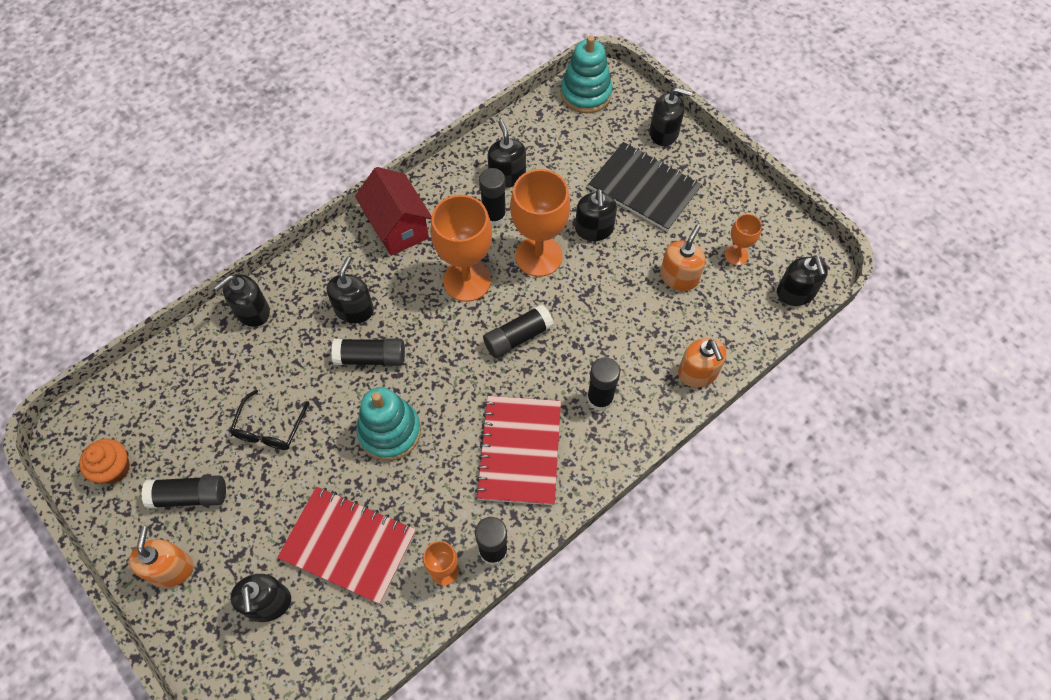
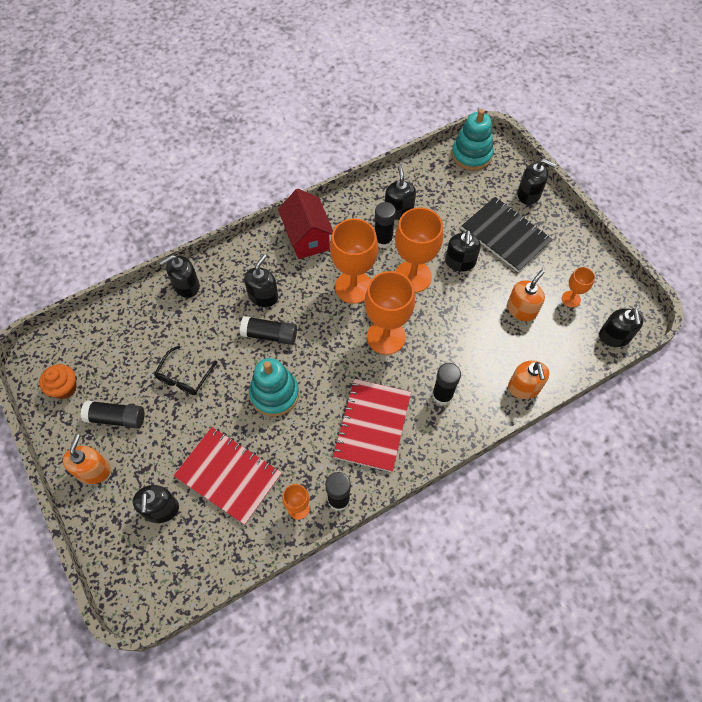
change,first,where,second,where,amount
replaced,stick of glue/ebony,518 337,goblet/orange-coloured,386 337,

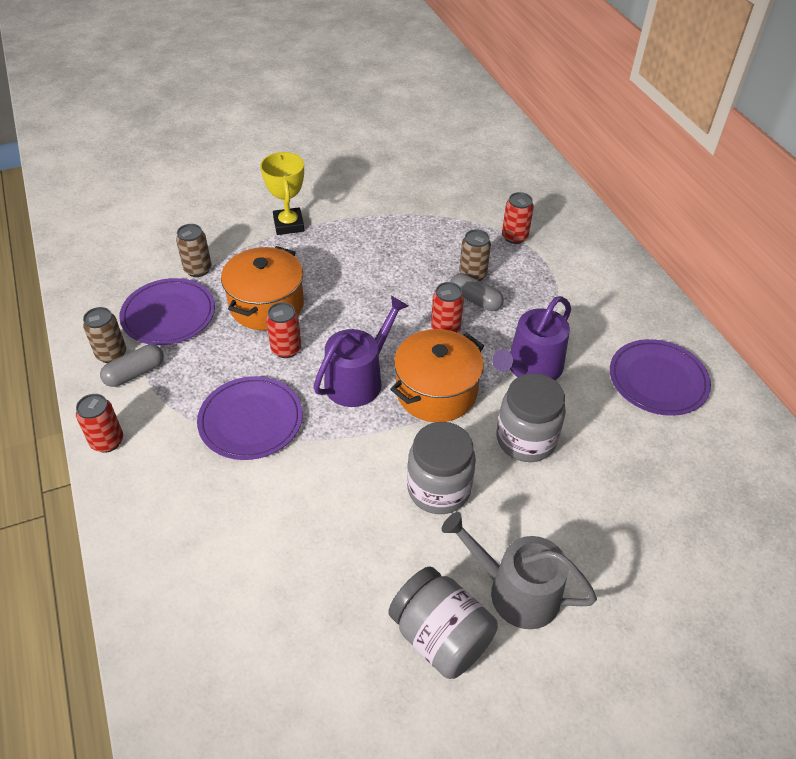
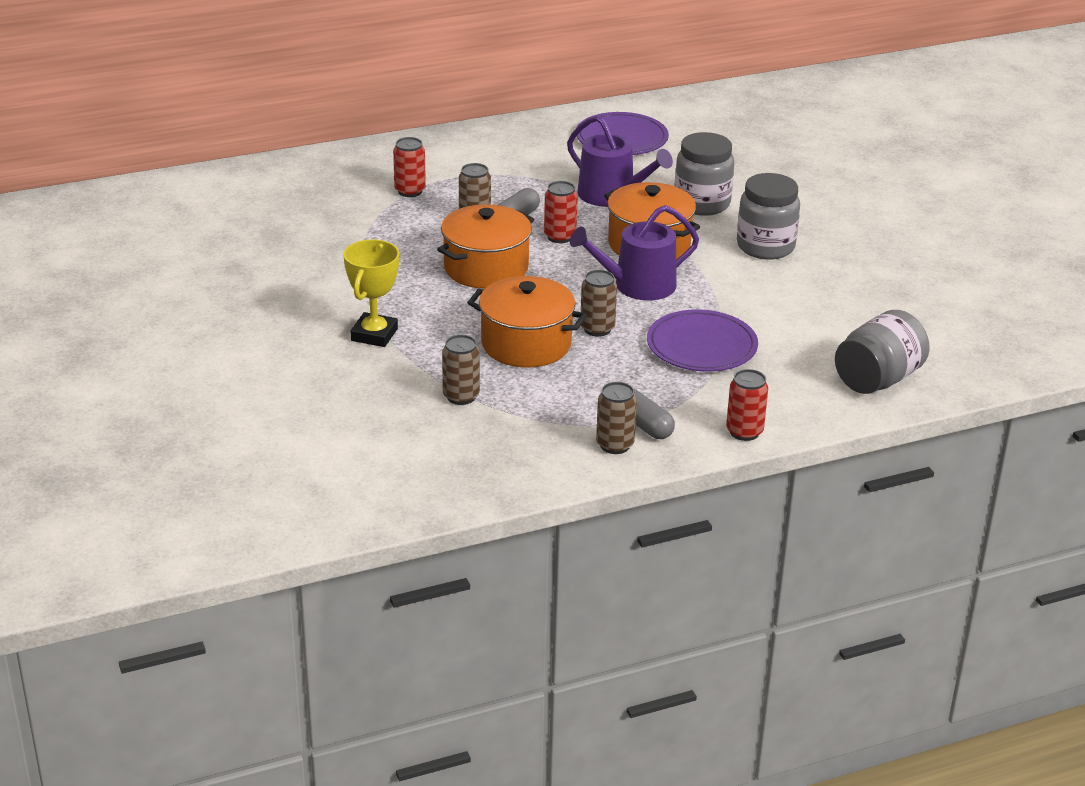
change,first,where,second,where,amount
turned,prize cup/golden,288 225,,374 335,60 degrees counterclockwise
added,,,pot/orange-coloured,486 268,
turned,watering can/violet,358 379,,637 286,60 degrees counterclockwise
recoloured,tin/red,286 349,tin/brown,597 329,
moved,jar/ash-grey,440 636,,878 379,
removed,flat dish/violet,168 314,,,
removed,watering can/ash-grey,515 591,,,

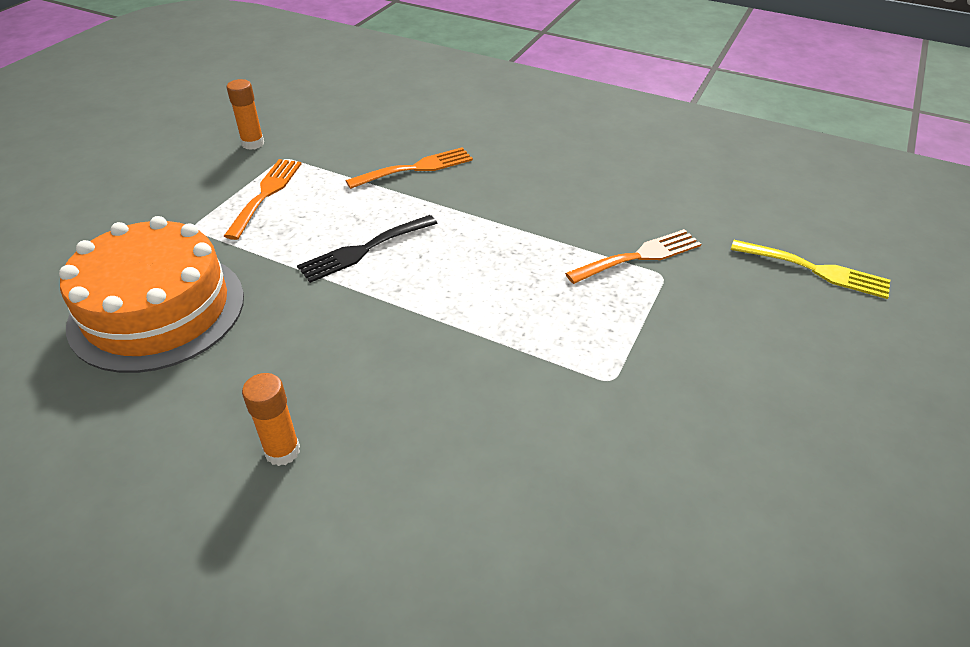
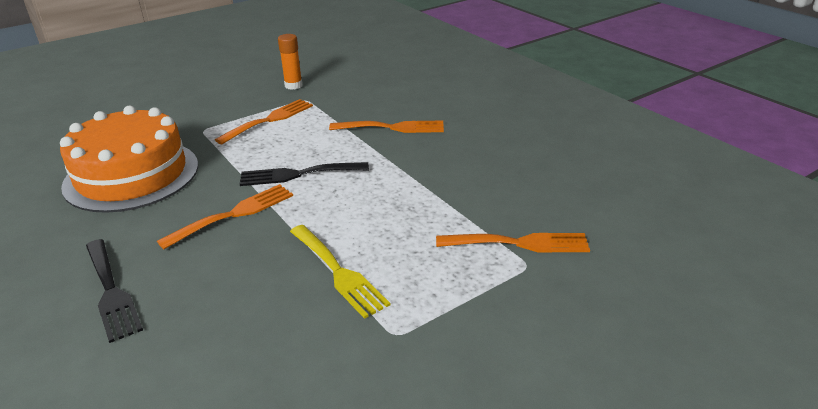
change,first,where,second,where,amount
replaced,stick of glue/orange-coloured,282 451,table fork/ebony,111 291,
added,,,table fork/orange-coloured,234 214,
moved,table fork/golden,816 270,,338 272,

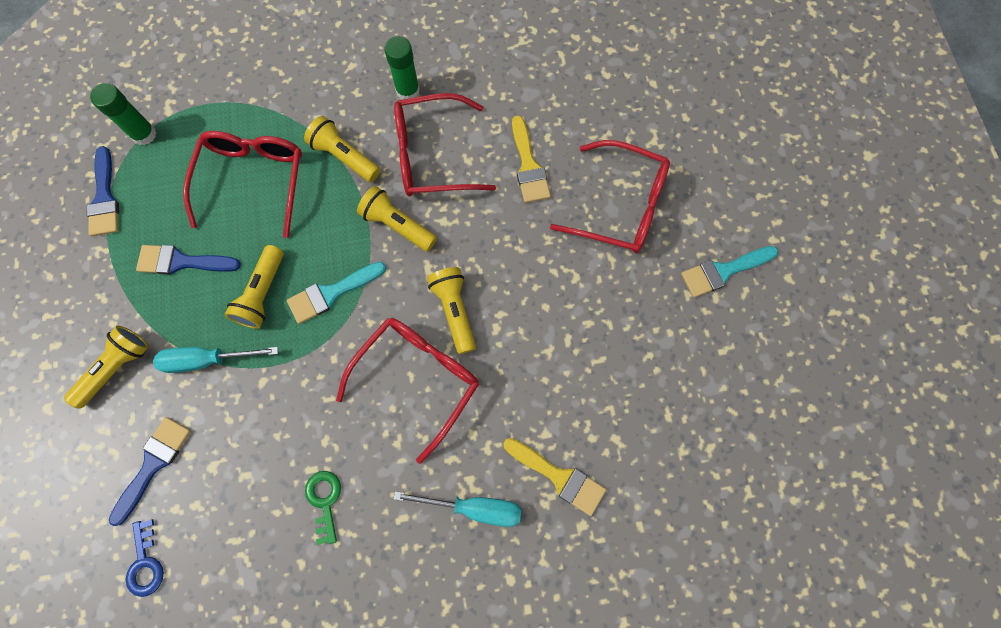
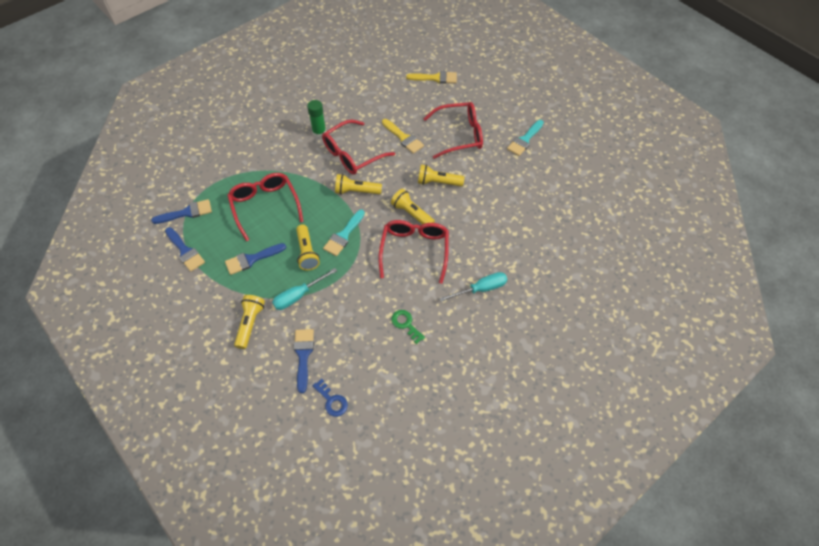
change,first,where,second,where,amount
replaced,stick of glue/emerald,144 134,paint brush/blue,187 212,
moved,paint brush/golden,559 477,,435 78,
moved,pocket torch/golden,344 157,,438 182,

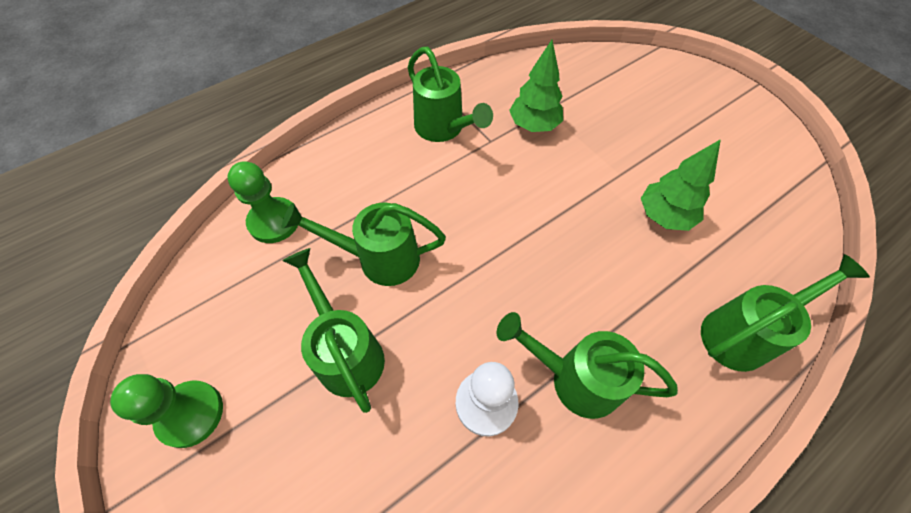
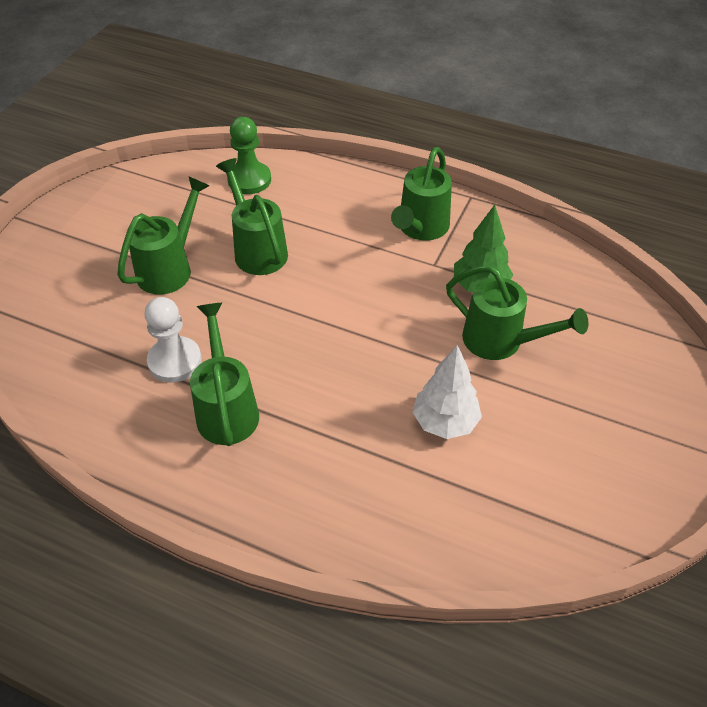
change,first,where,second,where,amount
recoloured,toy tree/emerald,664 216,toy tree/pure white,445 422,
moved,watering can/emerald,742 334,,500 341,
removed,pawn/emerald,190 414,,,

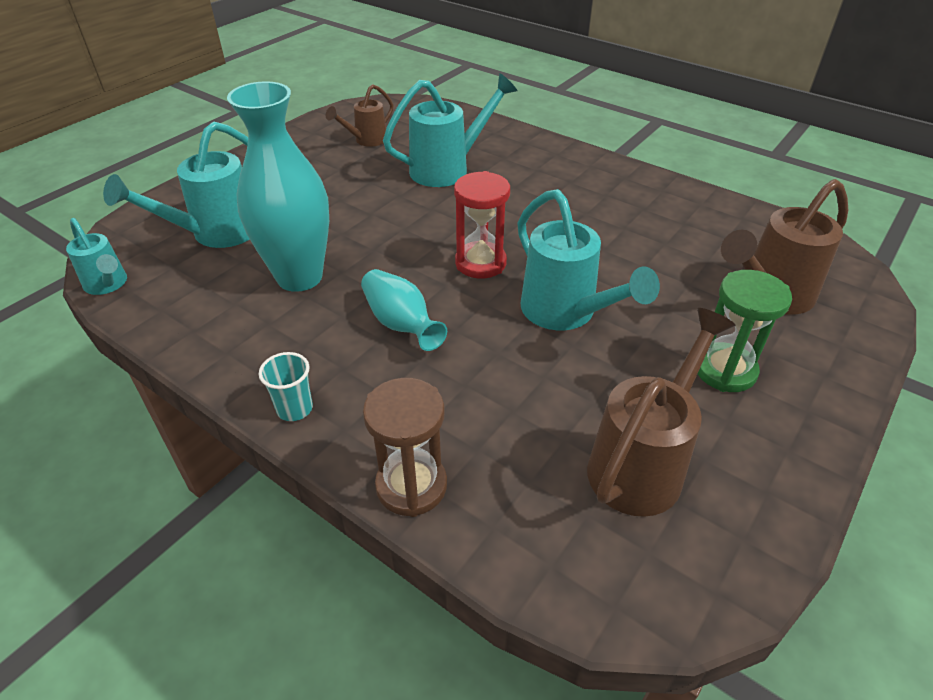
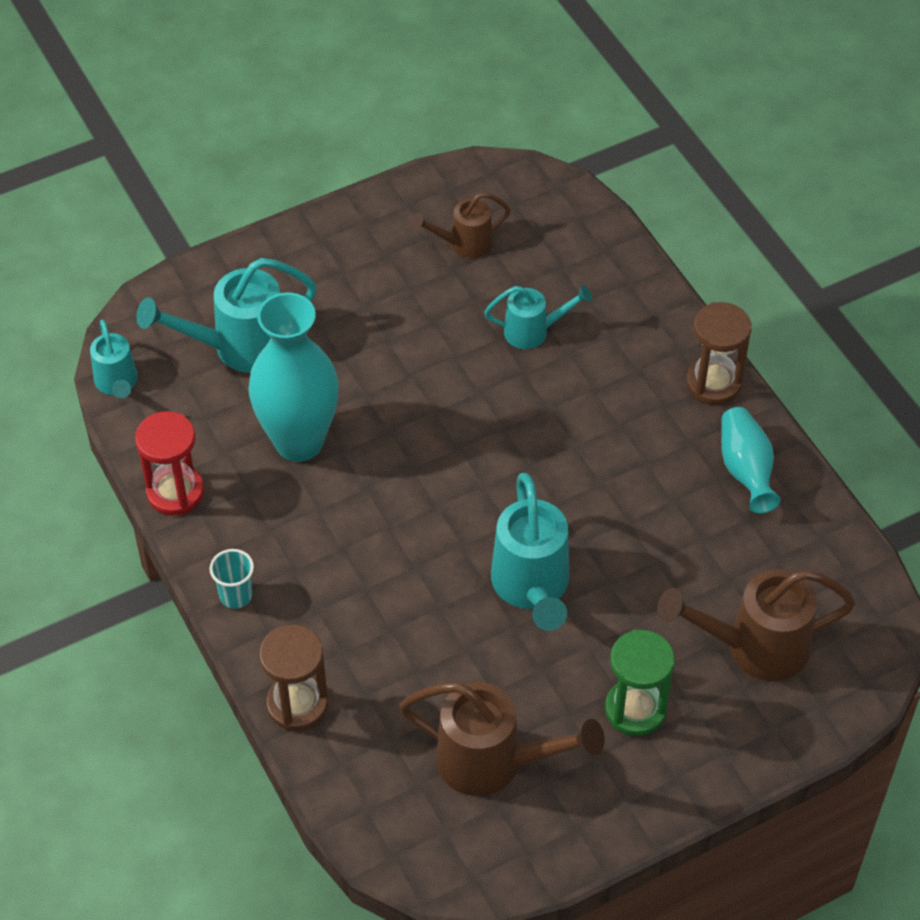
change,first,where,second,where,amount
moved,sandglass/red,480 263,,175 492,
turned,watering can/brown,642 463,,492 762,45 degrees clockwise
resized,watering can/teal,447 169,,533 331,x0.59
added,,,sandglass/brown,713 383,
moved,vase/teal,401 324,,745 470,

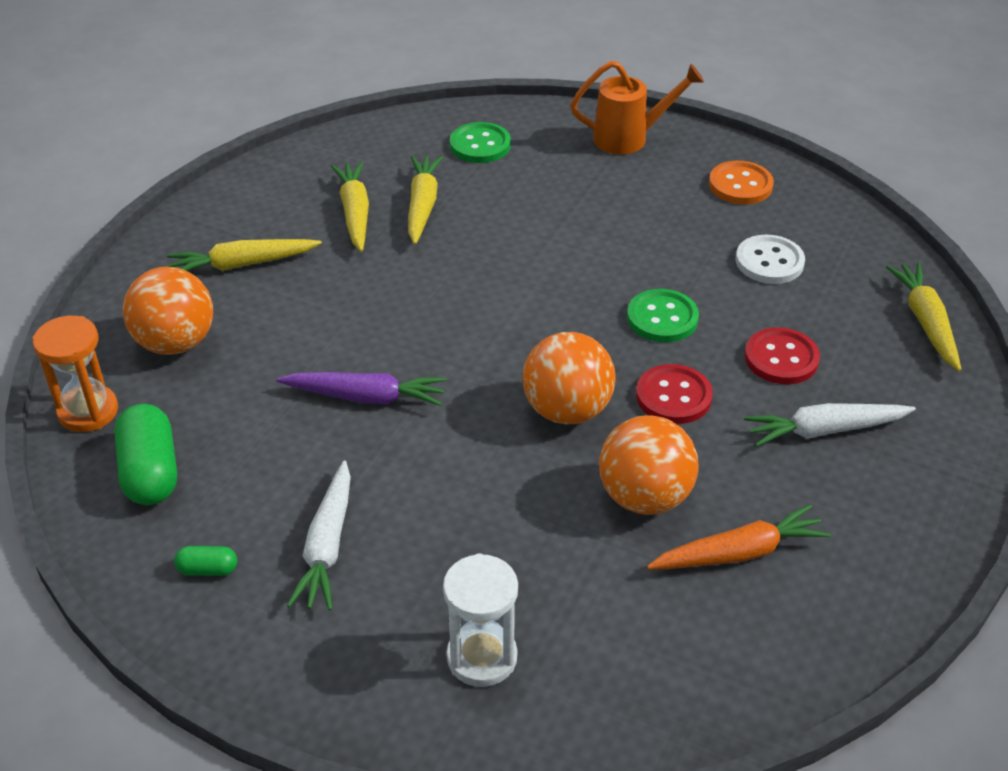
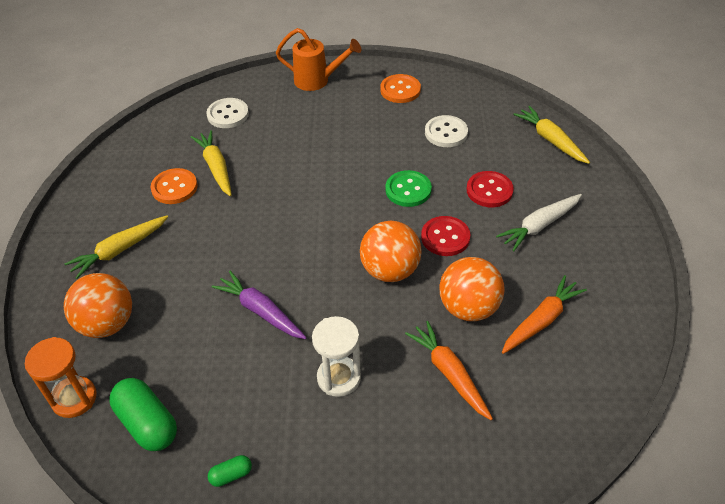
change,first,where,second,where,amount
replaced,carrot/golden,355 213,sewing button/orange-coloured,174 187,
recoloured,sewing button/emerald,480 145,sewing button/pure white,228 114,
turned,carrot/violet,366 397,,261 311,120 degrees counterclockwise
turned,watering can/orange-coloured,630 138,,318 81,45 degrees clockwise
moved,sandglass/pure white,482 657,,339 378,
added,,,carrot/orange-coloured,449 373,
removed,carrot/pure white,327 546,,,

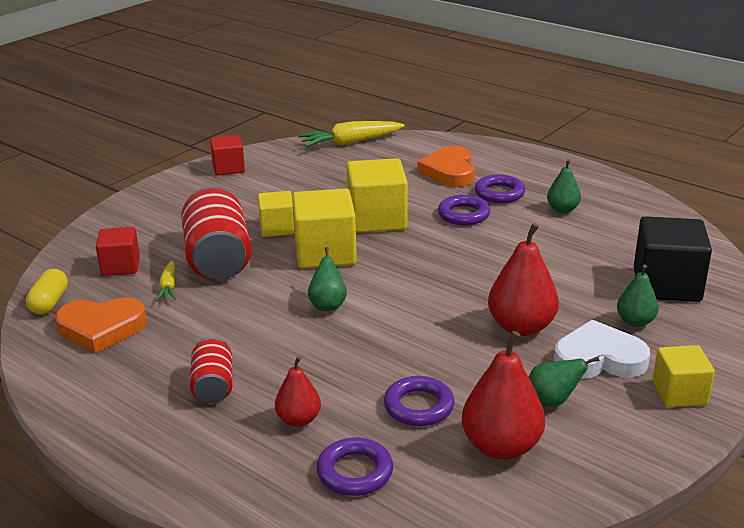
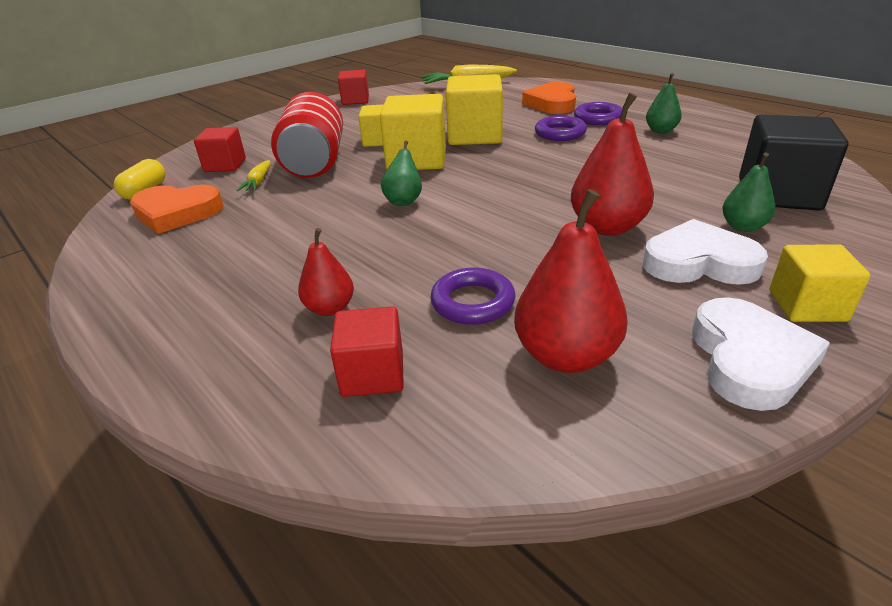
change,first,where,second,where,amount
replaced,hoop/violet,355 472,cube/red,372 374,
added,,,heart/pure white,749 359,
removed,tin/red,213 386,,,
removed,pear fruit/emerald,552 401,,,

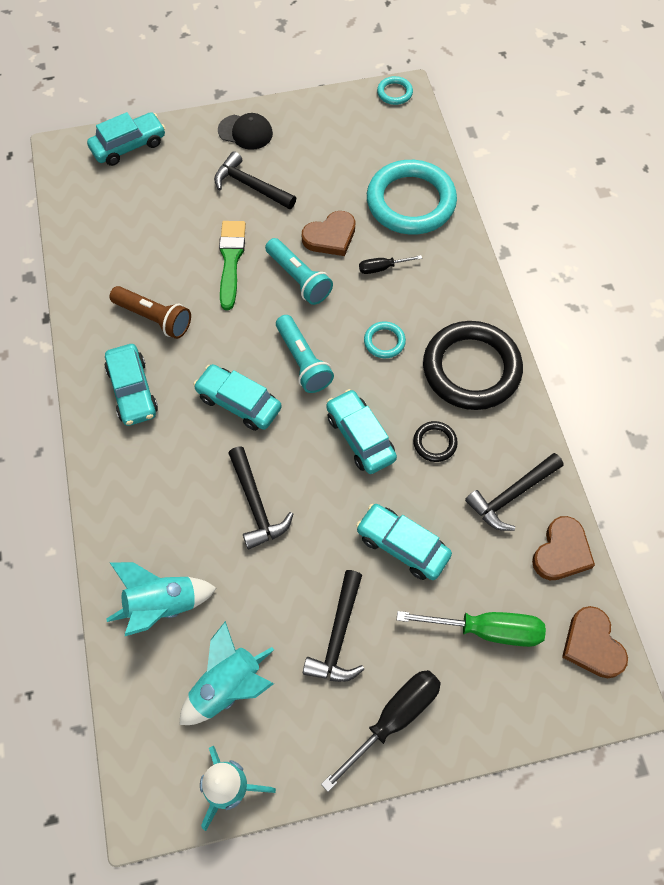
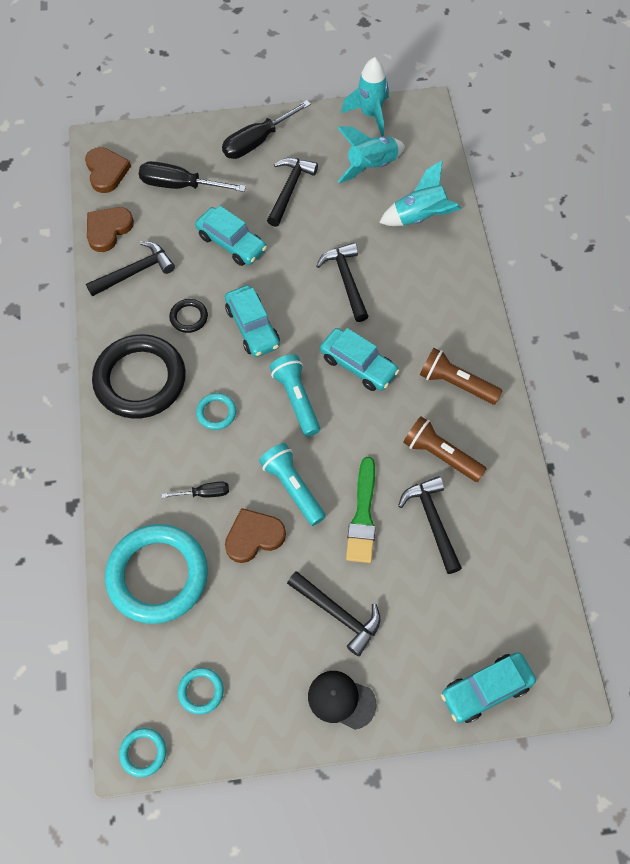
change,first,where,second,where,amount
recoloured,screwdriver/emerald,486 630,screwdriver/ebony,180 185,
added,,,hoop/teal,201 691,
added,,,claw hammer/ebony,432 521,
replaced,car/teal,132 390,pocket torch/brown,456 383,

